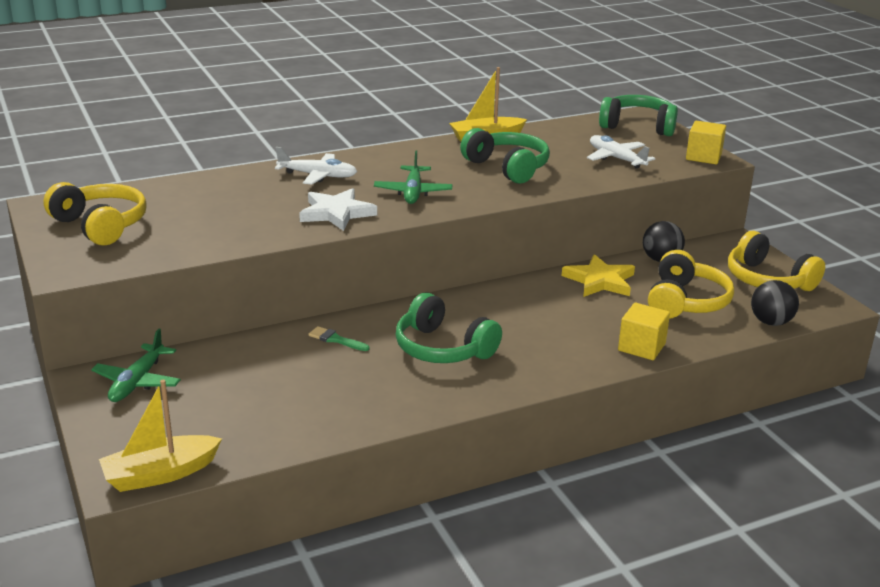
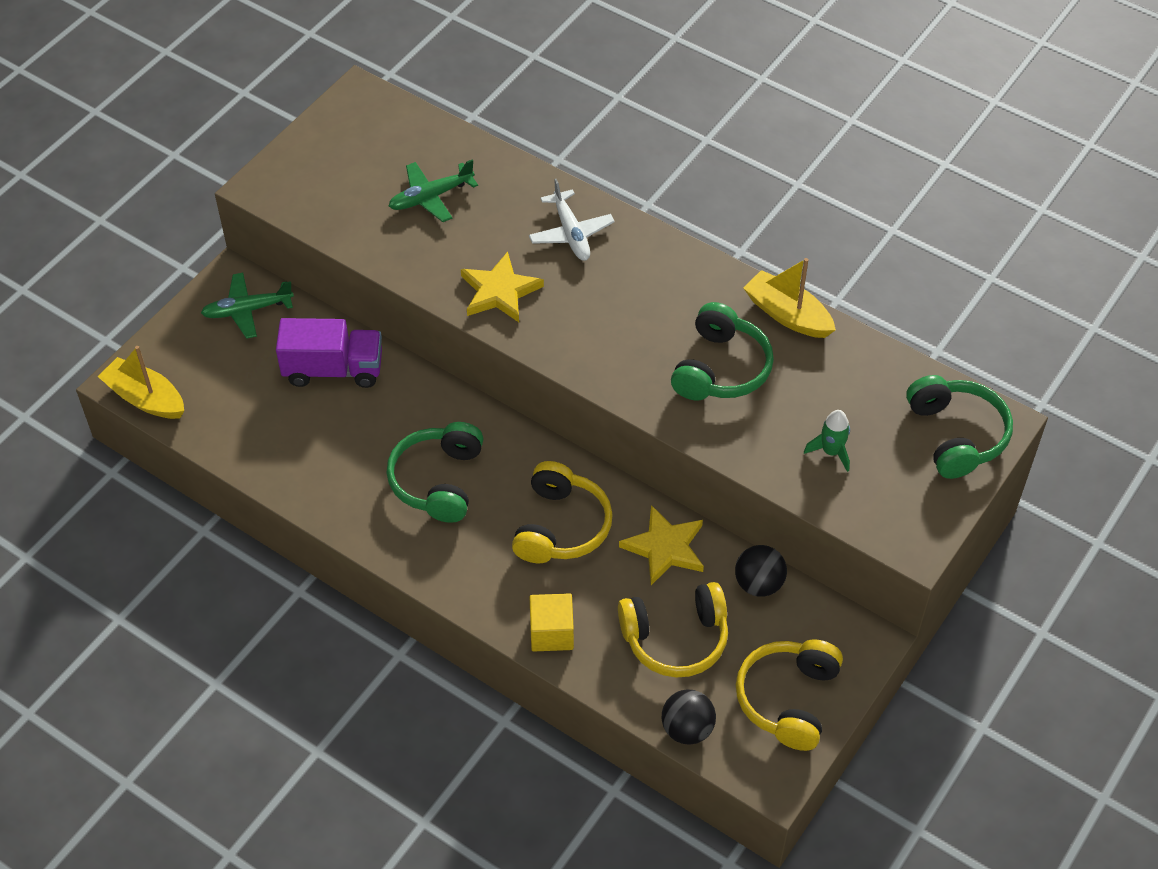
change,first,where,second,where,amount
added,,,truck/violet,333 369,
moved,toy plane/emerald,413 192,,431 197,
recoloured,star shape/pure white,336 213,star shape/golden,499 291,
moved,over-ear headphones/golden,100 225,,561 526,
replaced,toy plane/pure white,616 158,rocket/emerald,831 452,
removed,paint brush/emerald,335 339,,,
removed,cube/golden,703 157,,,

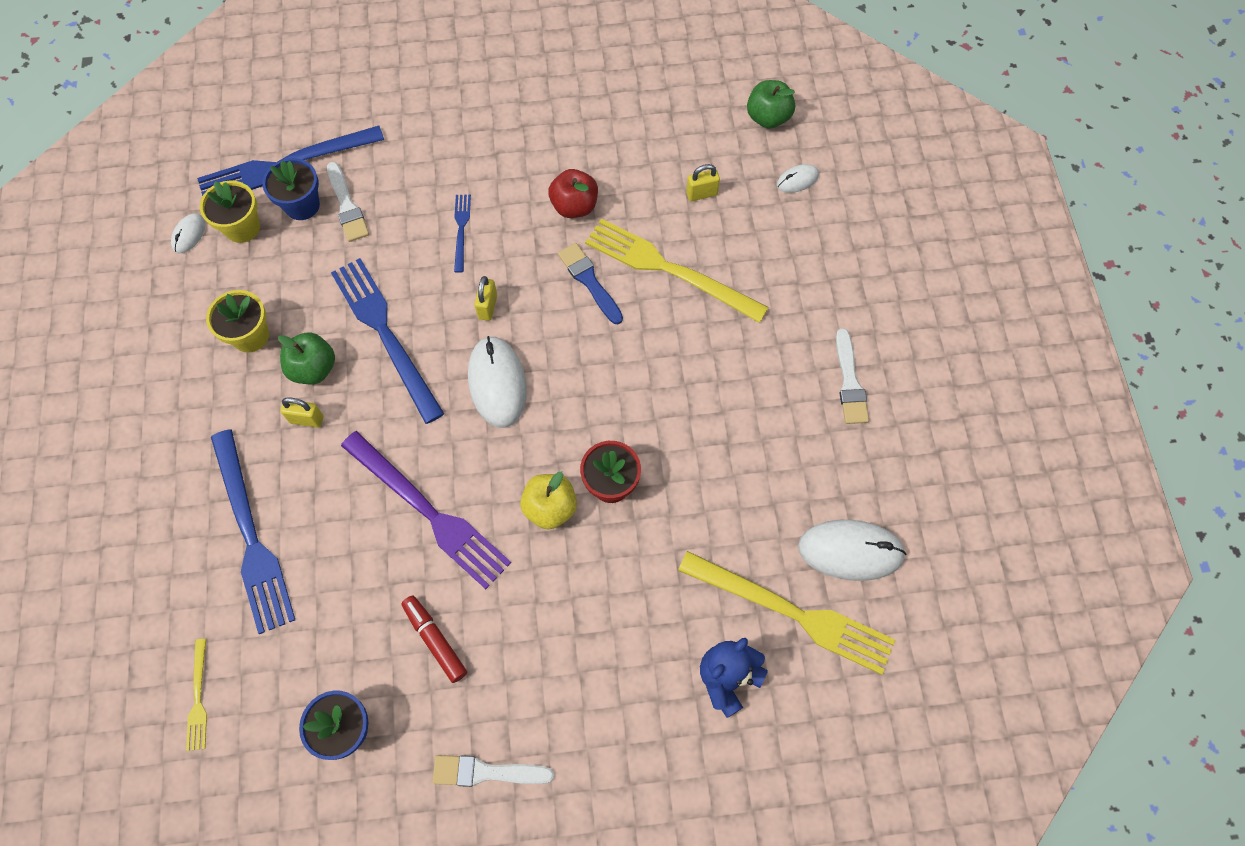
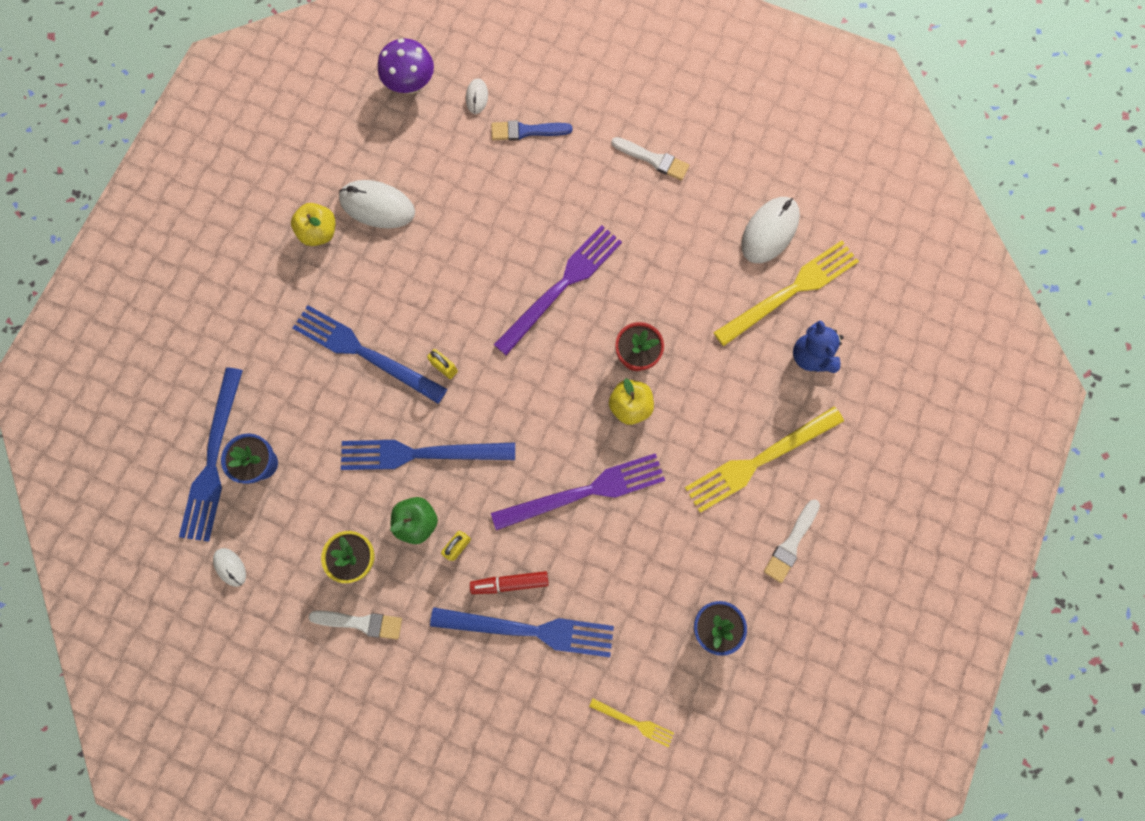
change,first,where,second,where,amount
added,,,toy apple/golden,319 232,
resized,table fork/blue,461 230,,365 353,x2.12
moved,paint brush/pure white,347 206,,361 622,
moved,computer mouse/pure white,497 383,,377 206,
replaced,toy apple/emerald,768 117,toadstool/violet,411 85,
moved,marker/red,435 640,,510 583,
moved,paint brush/blue,589 281,,527 131,
added,,,table fork/violet,561 286,
moved,table fork/golden,669 269,,759 460,
removed,flower pot/golden,242 227,,,
removed,toy apple/red,574 206,,,
removed,padlock/golden,701 194,,,

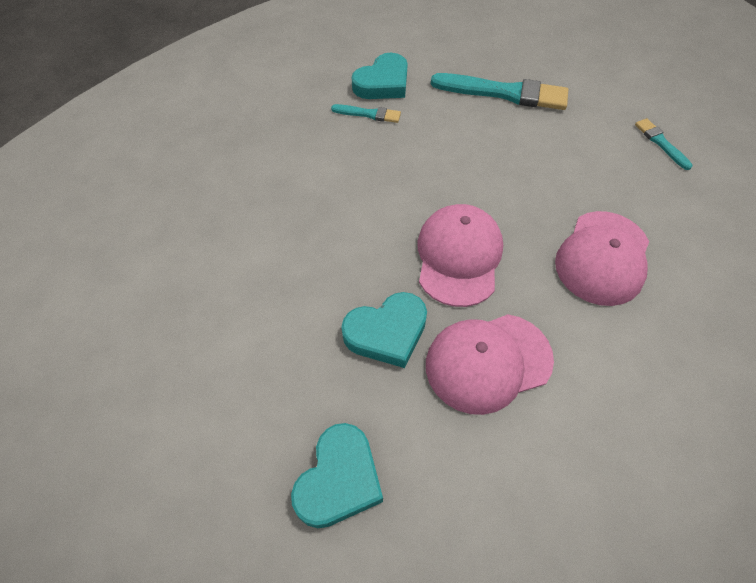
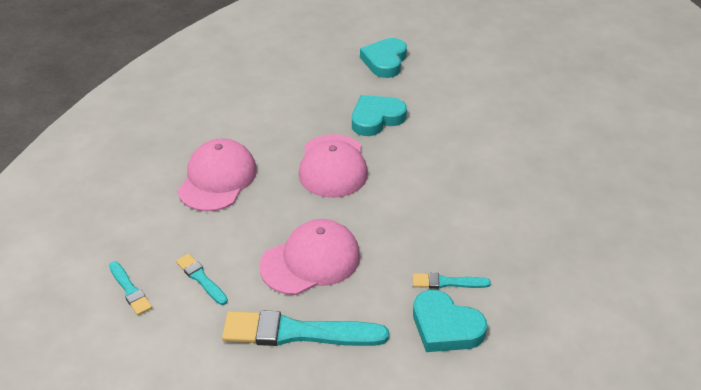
change,first,where,second,where,amount
added,,,paint brush/teal,201 279,
moved,baseball cap/rosy,488 362,,310 261,
turned,heart/teal,383 83,,445 327,90 degrees counterclockwise

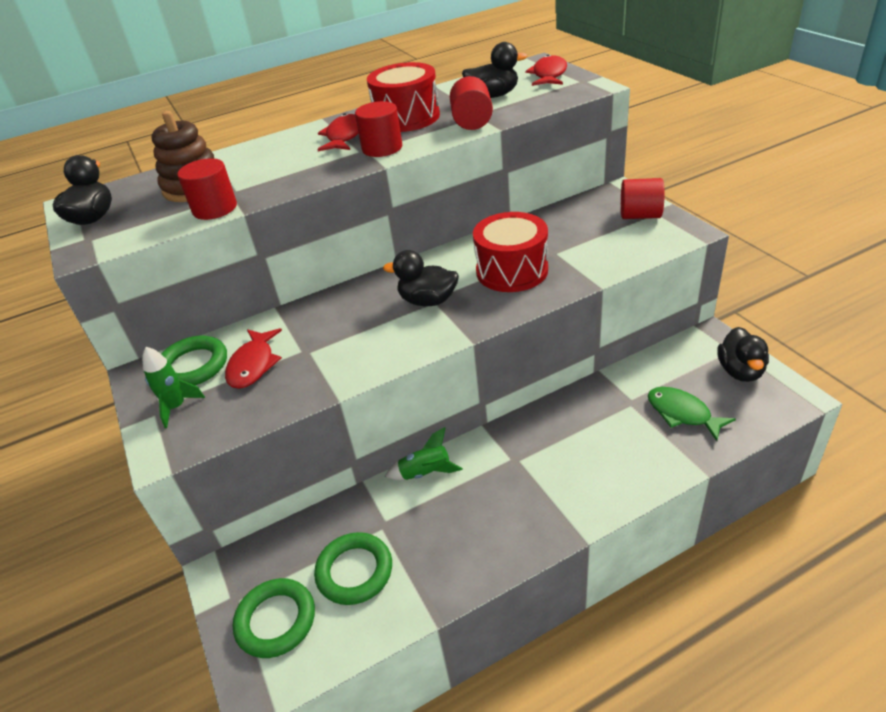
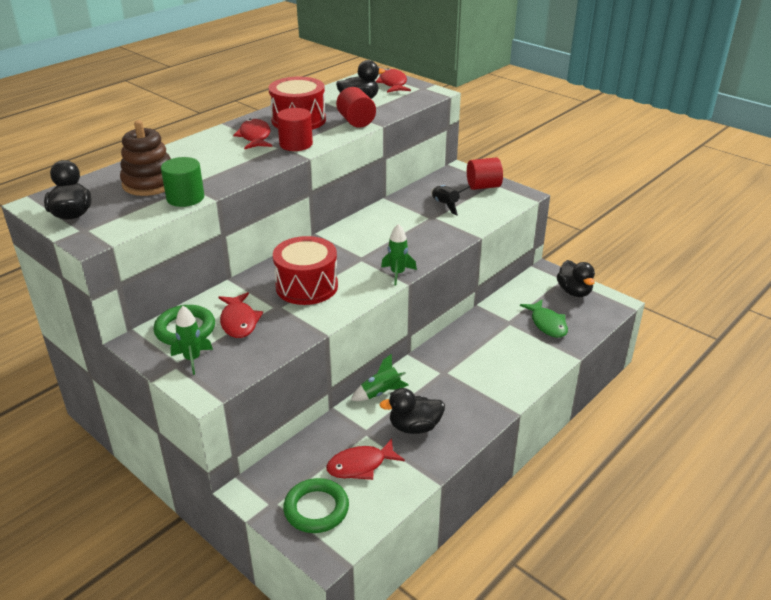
change,first,where,second,where,amount
recoloured,cylinder/red,215 208,cylinder/emerald,185 198,
moved,snare drum/red,512 271,,307 286,
replaced,hoop/emerald,354 571,toy fish/red,360 465,
moved,toy duck/ebony,428 301,,414 427,
added,,,rocket/emerald,397 273,
added,,,rocket/ebony,445 205,
turned,toy fish/emerald,682 413,,547 324,135 degrees counterclockwise

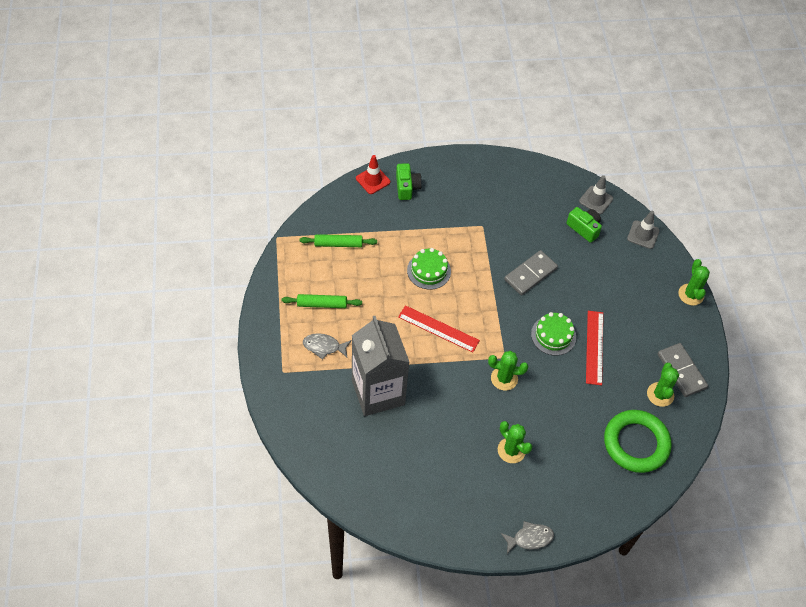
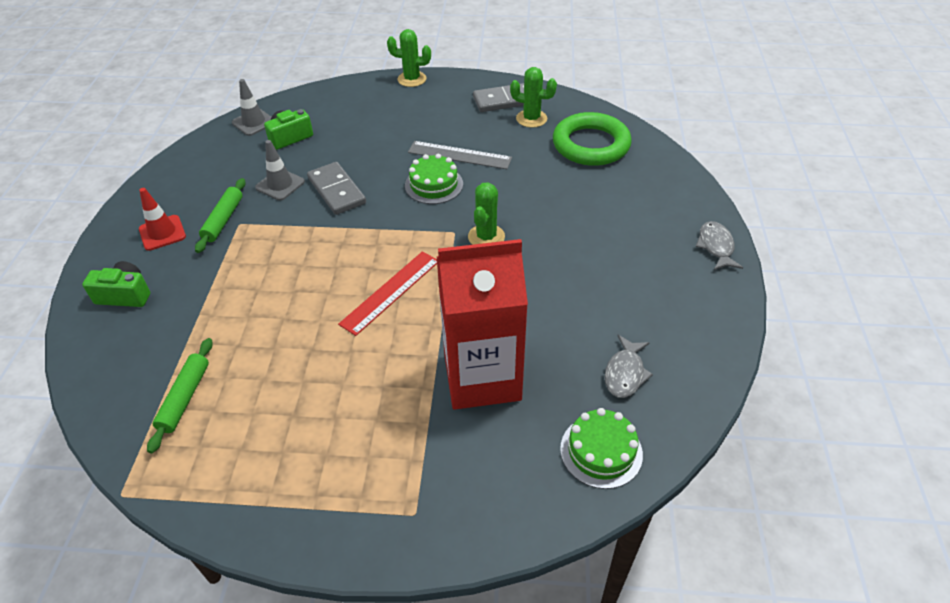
change,first,where,second,where,amount
moved,safety cone/red,373 180,,162 233,
moved,rolling pin/emerald,322 304,,223 220,
moved,safety cone/ash-grey,643 235,,280 185,
recoloured,straightedge/red,594 347,straightedge/ash-grey,459 155,
recoloured,juice carton/ash-grey,378 392,juice carton/red,482 377,
moved,cake/emerald,429 271,,601 451,
moved,toy fish/ash-grey,324 347,,625 373,
removed,prickly plant/emerald,511 450,,,

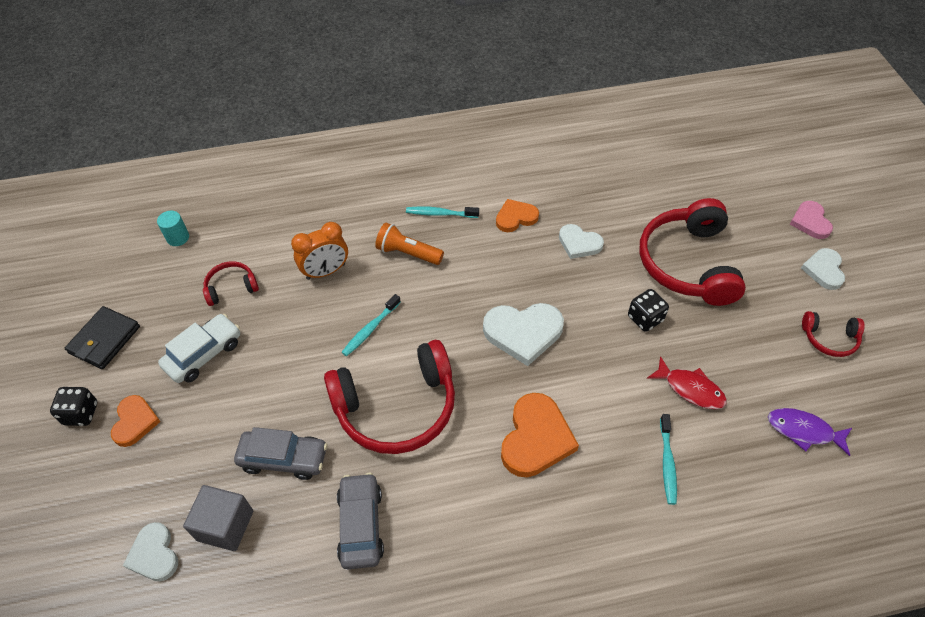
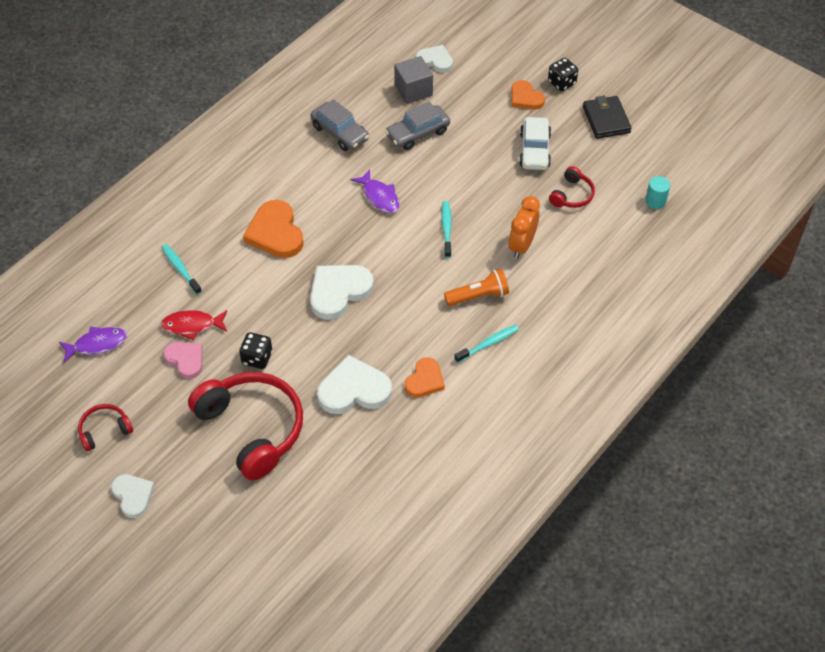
change,first,where,second,where,amount
moved,heart/rosy,810 222,,185 360,
resized,heart/pure white,579 243,,354 390,x1.61
replaced,over-ear headphones/red,396 407,toy fish/violet,379 197,

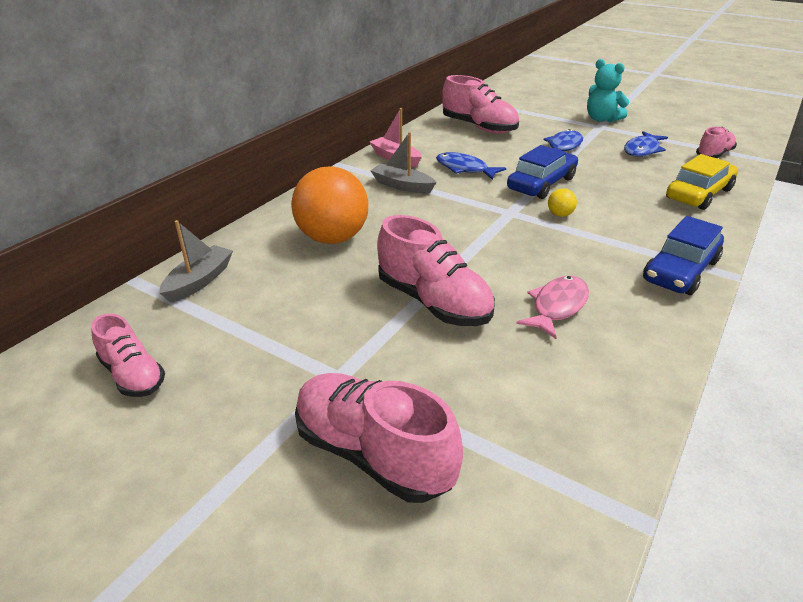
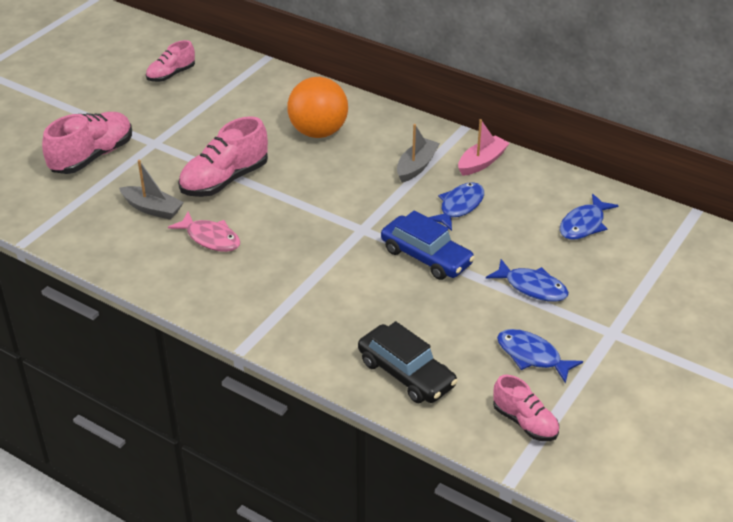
change,first,where,second,where,amount
moved,sailboat/ash-grey,199 281,,152 209,
recoloured,car/golden,699 194,car/ebony,406 373,
replaced,lace-up shoe/rosy,479 128,toy fish/blue,584 224,
removed,ball/golden,560 215,,,
removed,teddy bear/teal,601 119,,,
removed,car/blue,680 270,,,

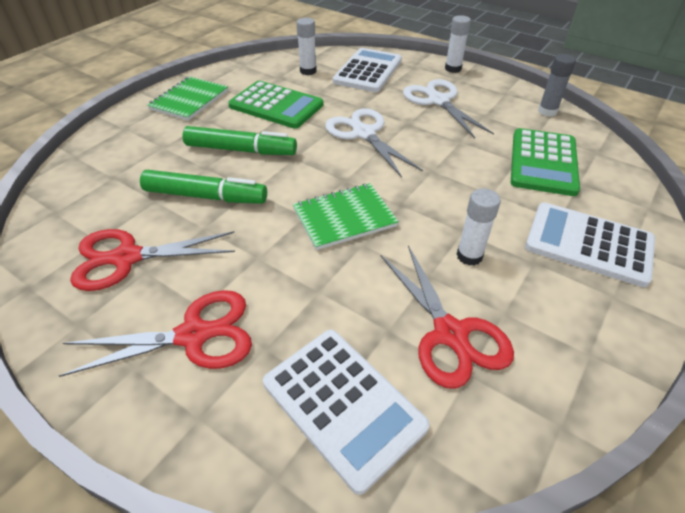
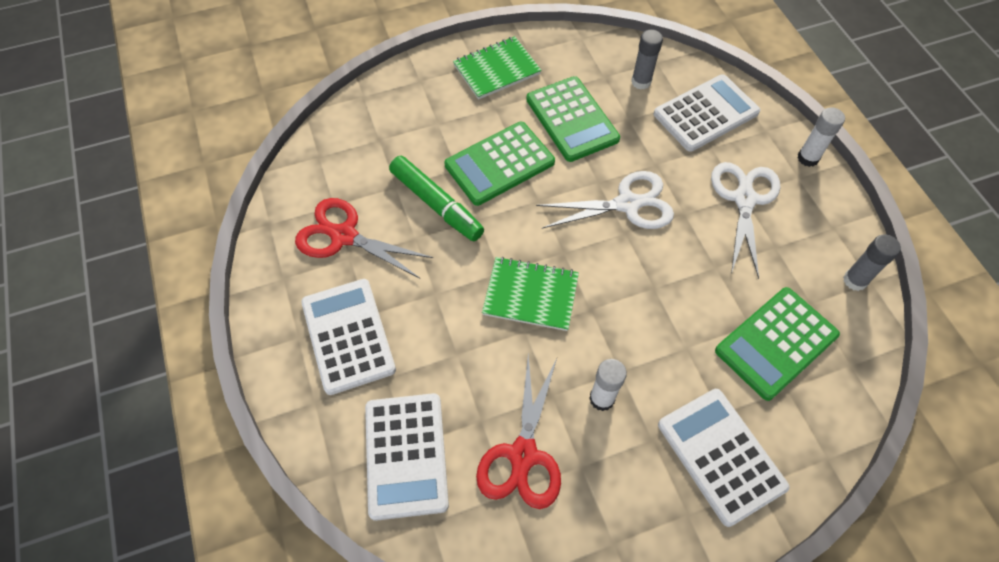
change,first,where,second,where,amount
replaced,pair of scissors/red,193 335,adding machine/pure white,348 336,
replaced,marker/emerald,241 150,adding machine/emerald,499 164,
turned,pair of scissors/pure white,364 134,,627 204,75 degrees clockwise
recoloured,stick of glue/pure white,308 71,stick of glue/ash-grey,641 82,

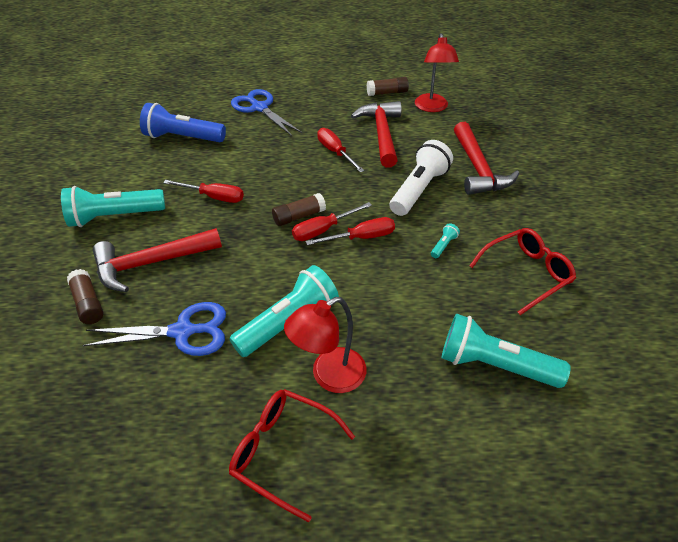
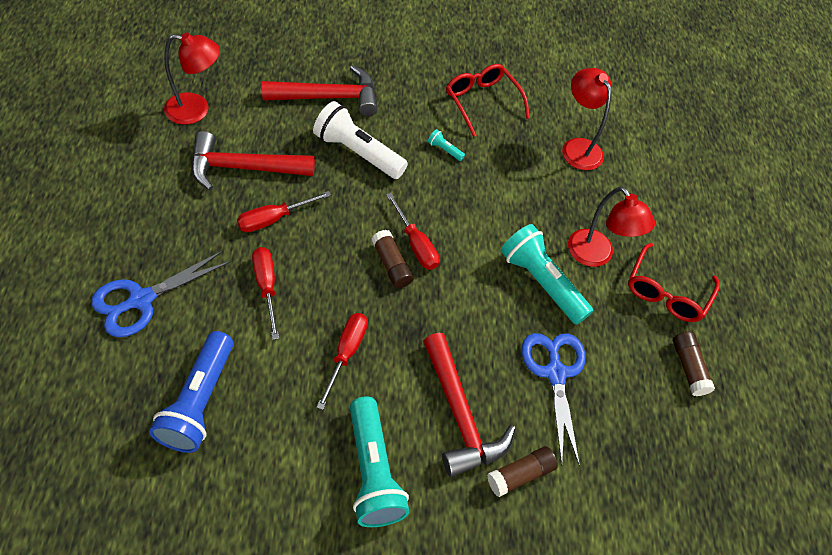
change,first,where,second,where,amount
moved,screwdriver/red,361 237,,266 287,
replaced,pocket torch/teal,494 365,desk lamp/red,577 147,
moved,stick of glue/brown,387 93,,688 368,

